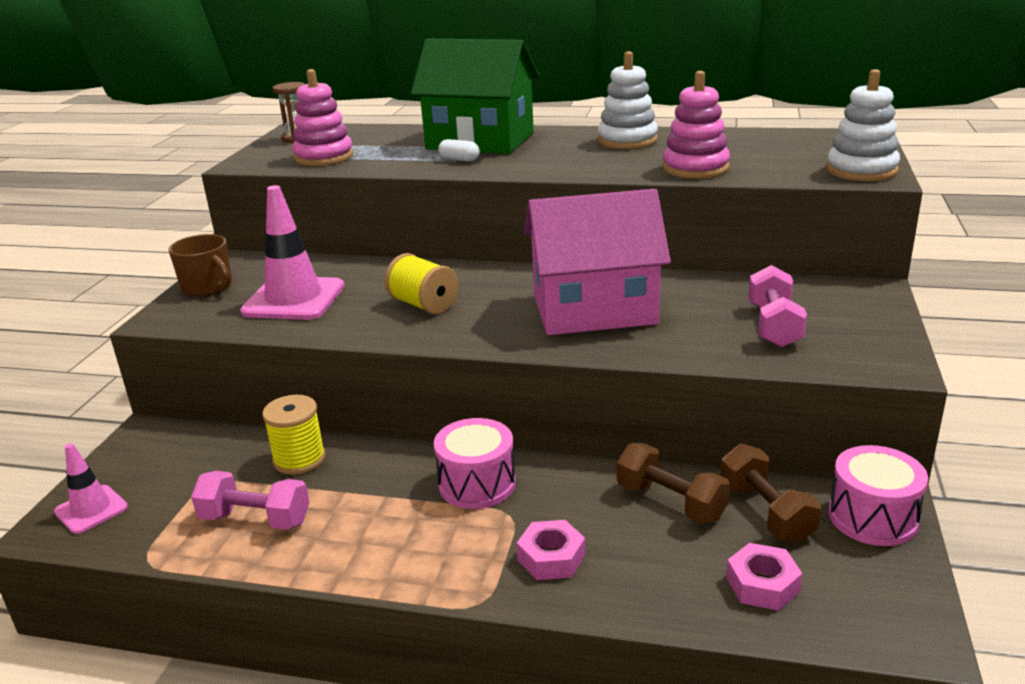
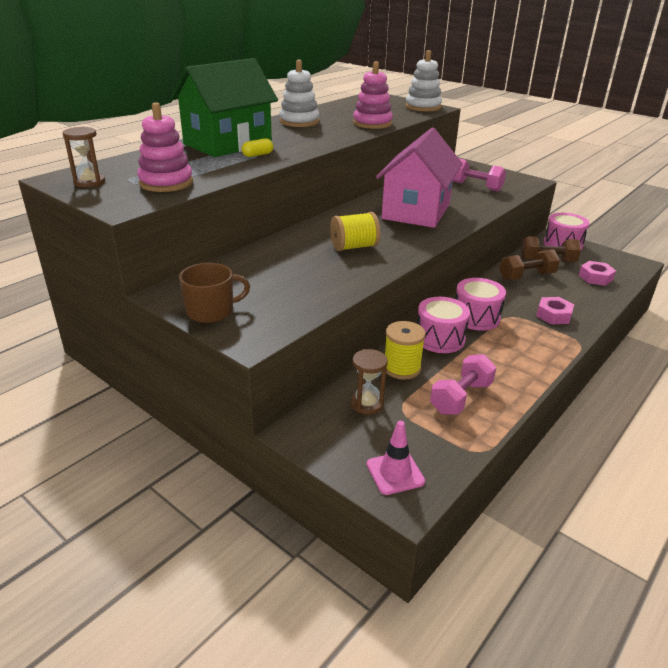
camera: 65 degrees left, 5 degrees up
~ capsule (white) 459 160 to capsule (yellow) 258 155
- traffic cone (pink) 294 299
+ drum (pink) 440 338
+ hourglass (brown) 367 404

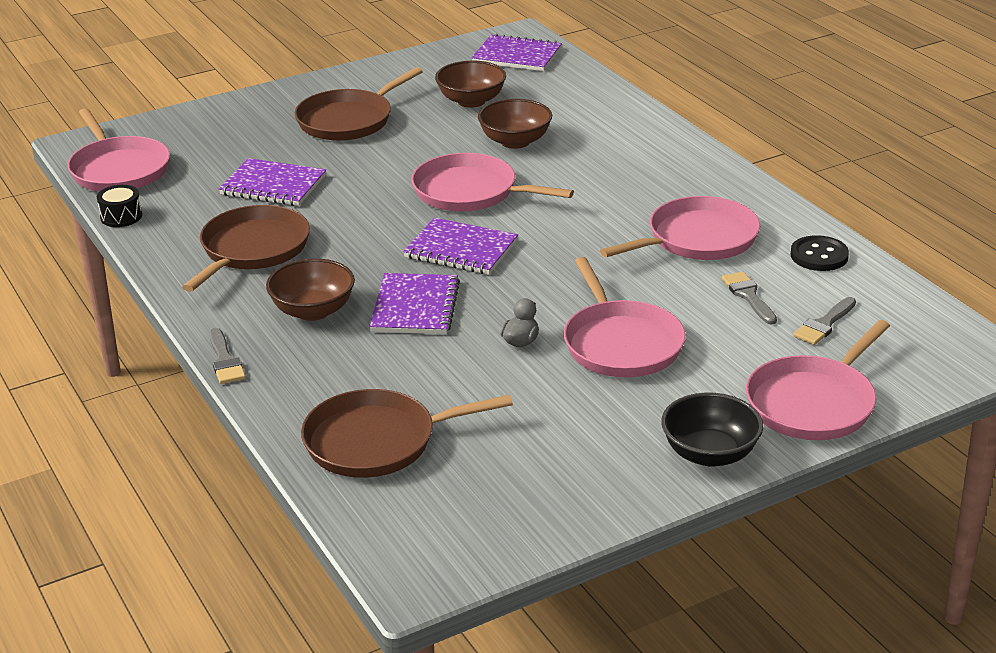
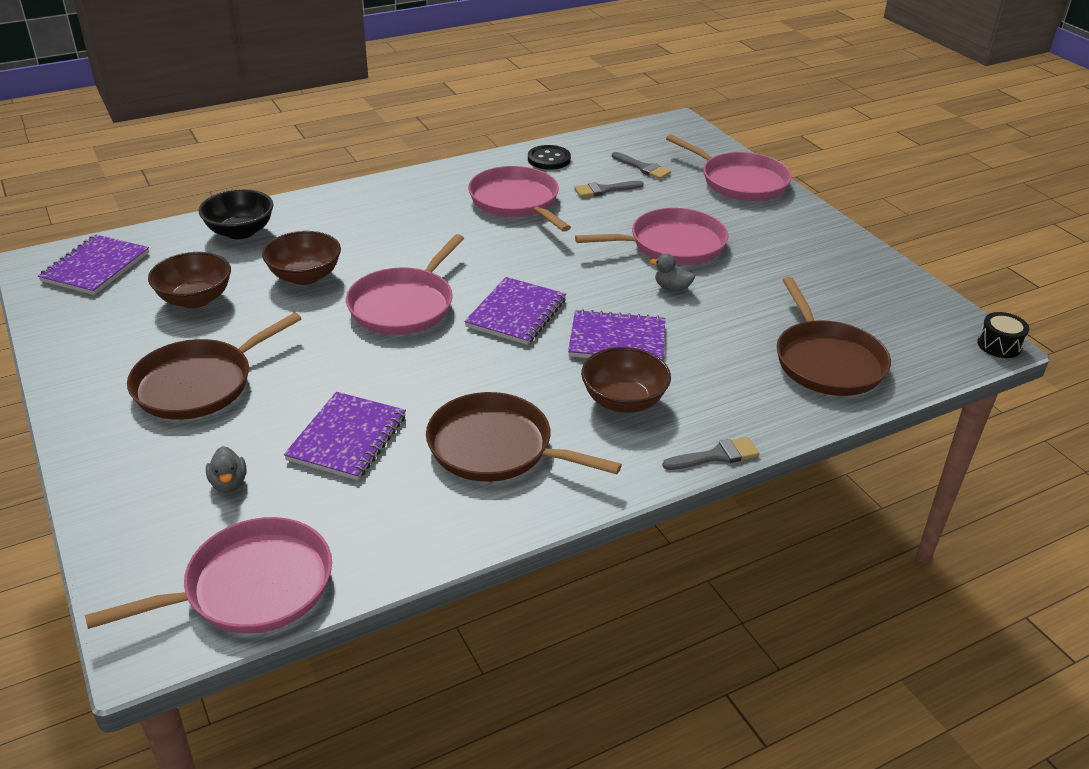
camera: 90 degrees left, 5 degrees up
~ pan (brown) 348 120 = 199 384 90 degrees clockwise
~ drum (black) 121 216 to 999 345
~ bowl (black) 710 454 to 240 232
+ duck (grey) 229 483

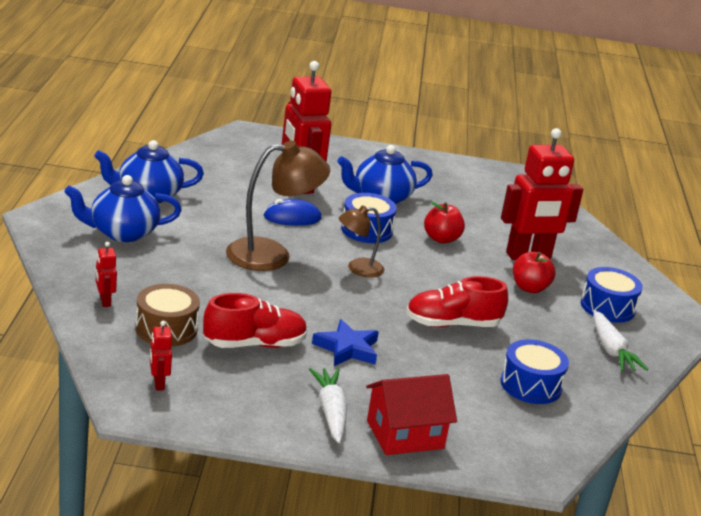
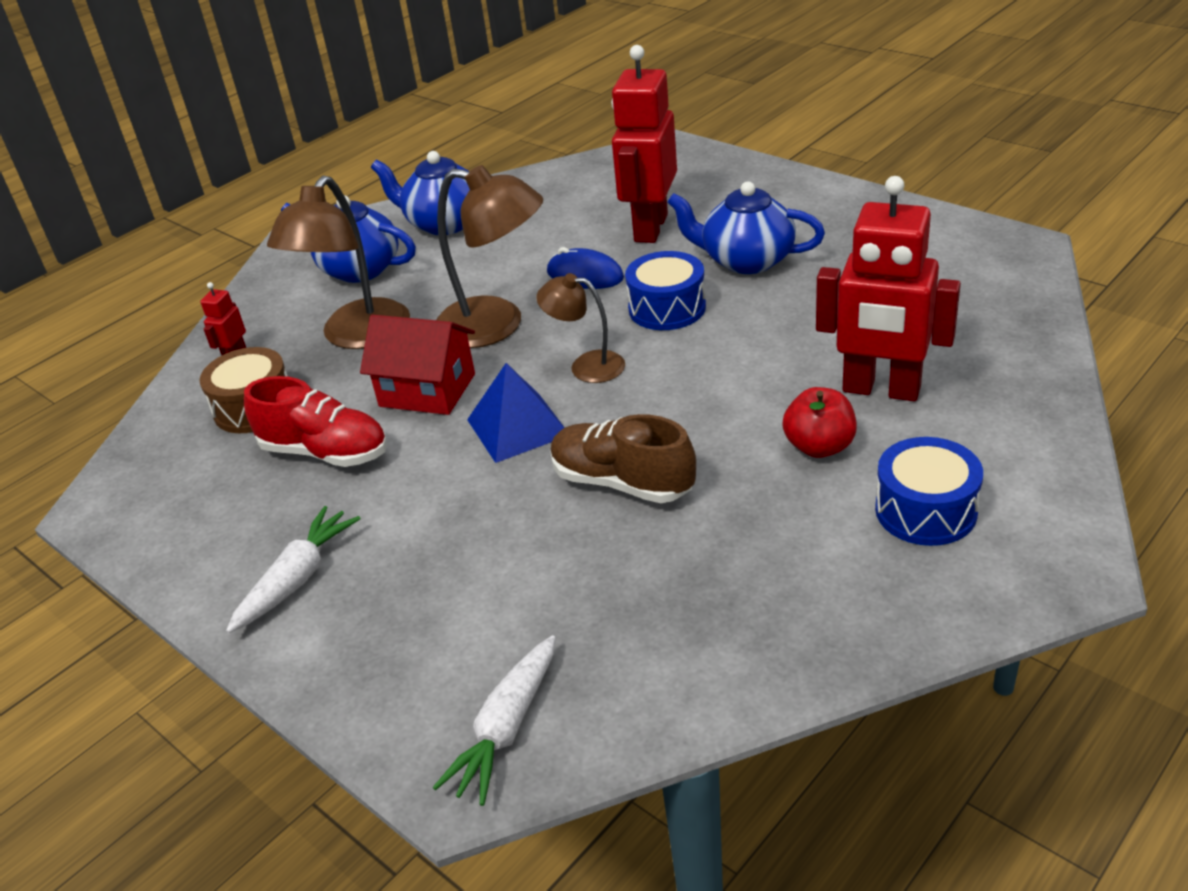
camera: 45 degrees right, 10 degrees up
- apple (red) 441 239
~ shoe (red) 452 324 to shoe (brown) 622 483
~ carrot (white) 611 350 to 506 729
- star (blue) 347 348
- robot (red) 158 383
- drum (blue) 531 385
~ house (red) 405 434 to 427 390
+ lamp (brown) 357 336
+ pyramid (blue) 517 427

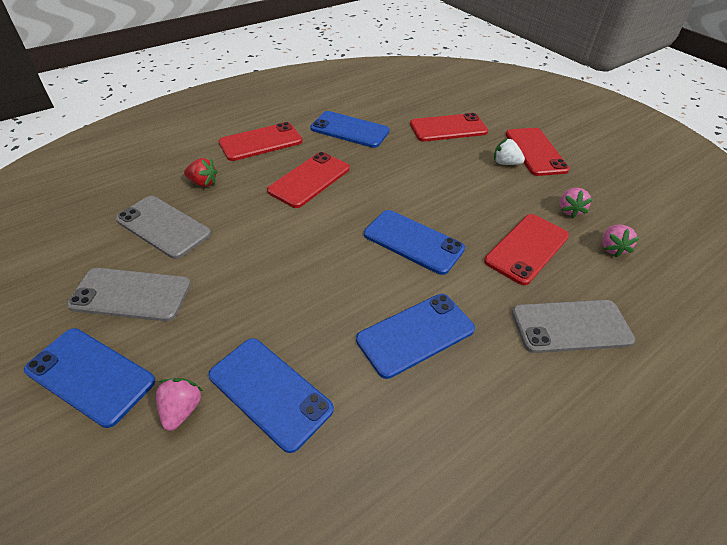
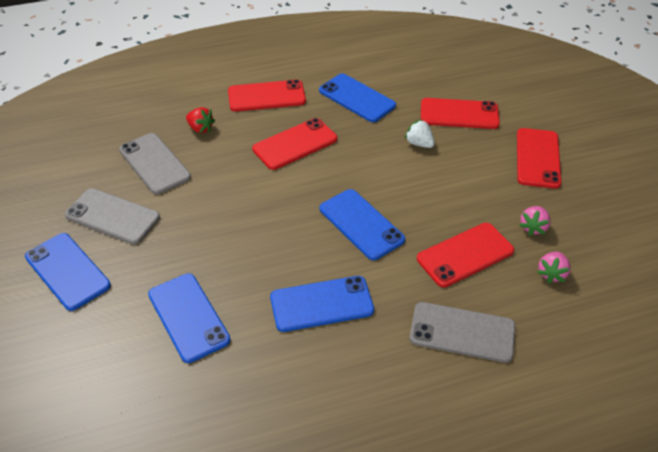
camera: 20 degrees right, 0 degrees up
~ strawberry (white) 505 163 to 419 144
- strawberry (pink) 182 409

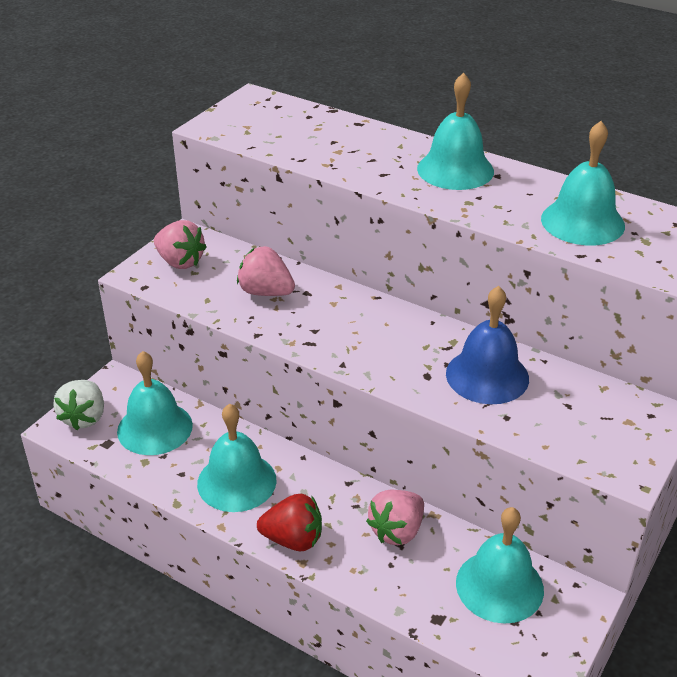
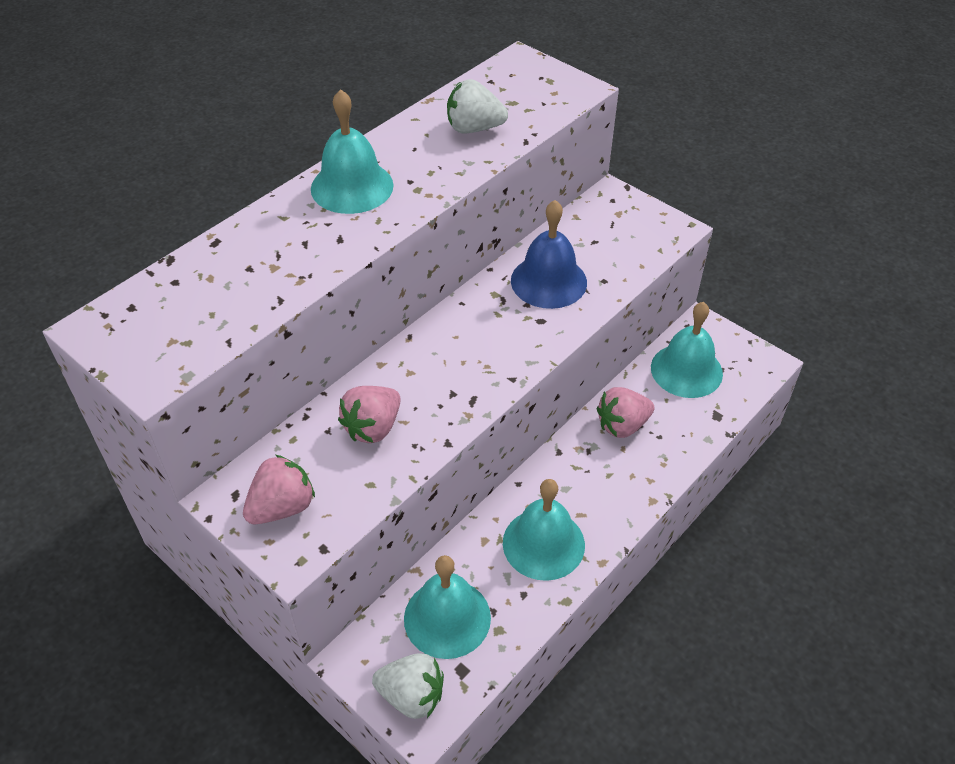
camera: 80 degrees left, 10 degrees up
~ bell (turquoise) 582 222 to strawberry (white) 474 128
~ strawberry (pink) 397 531 = 622 425 105 degrees clockwise
- strawberry (red) 293 539

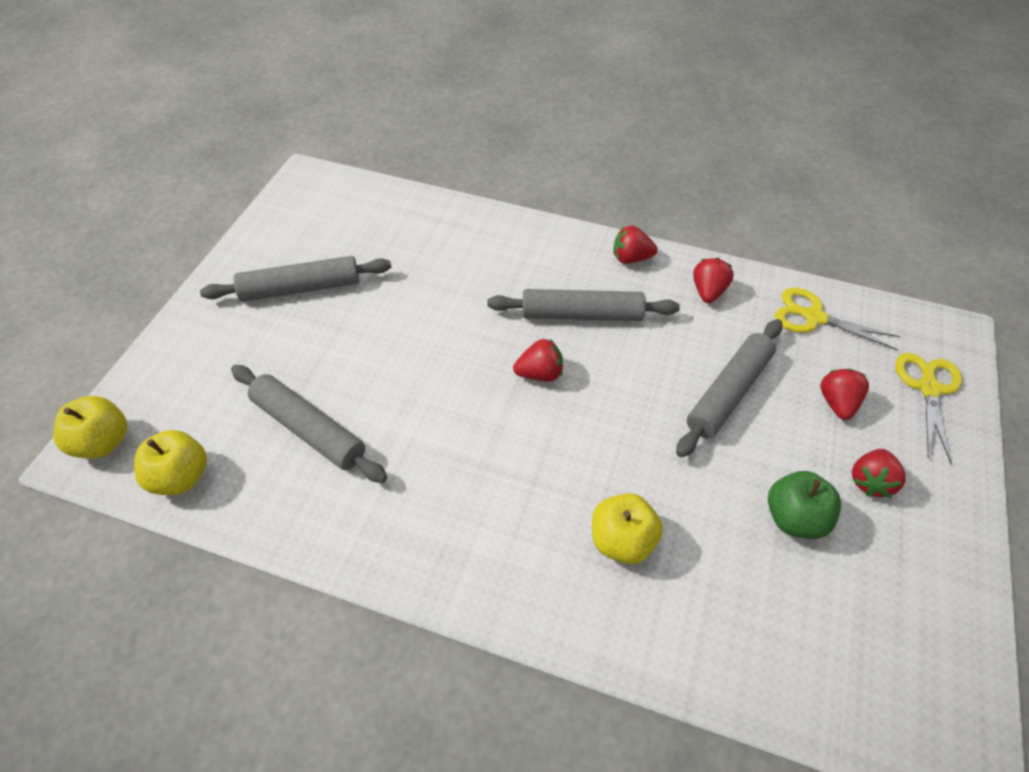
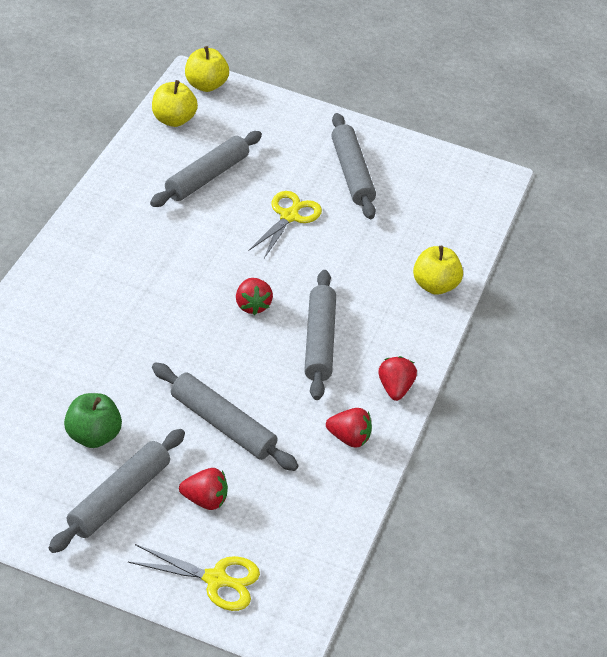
camera: 85 degrees right, 10 degrees down
~ scissors (yellow) 813 317 to 289 216
~ strawberry (red) 870 481 to rolling pin (grey) 119 498
~ apple (yellow) 621 540 to 434 286

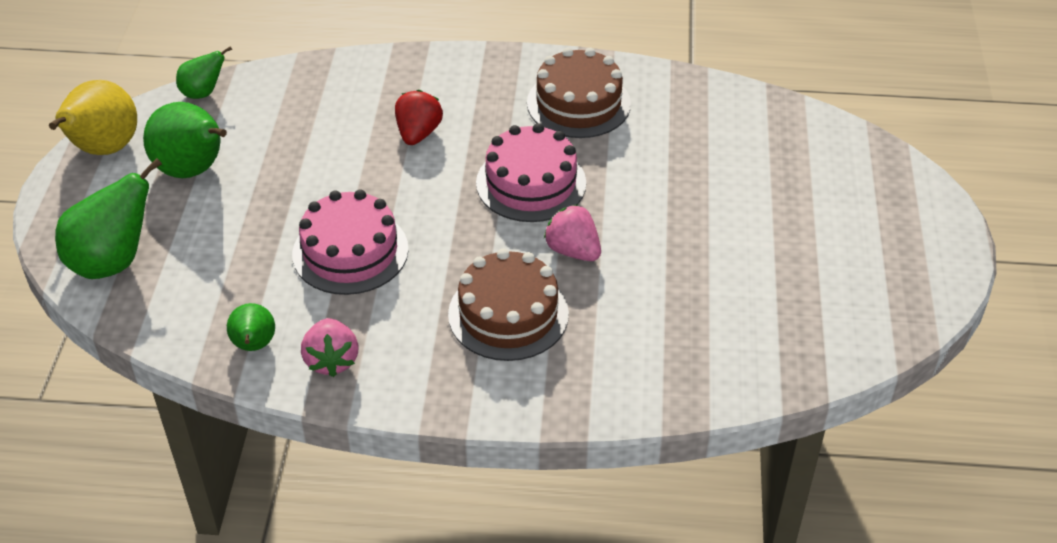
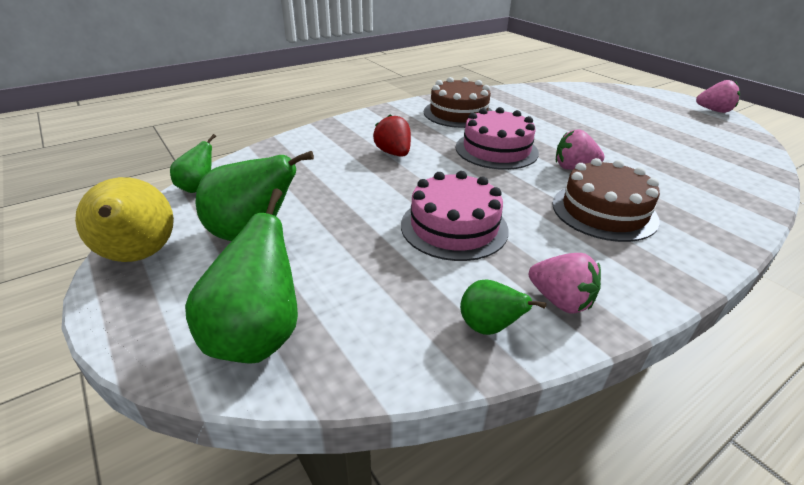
camera: 40 degrees left, 10 degrees down
+ strawberry (pink) 714 110

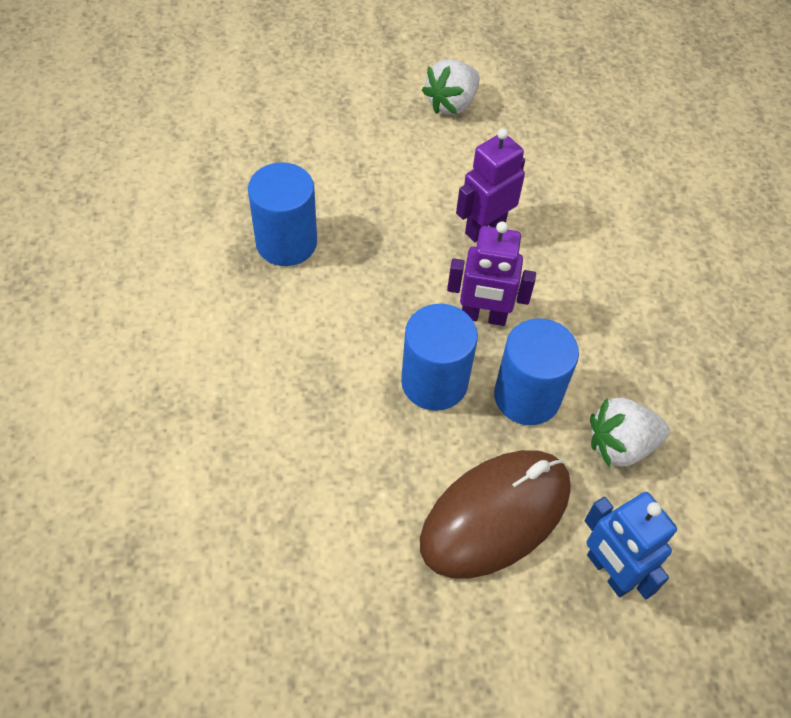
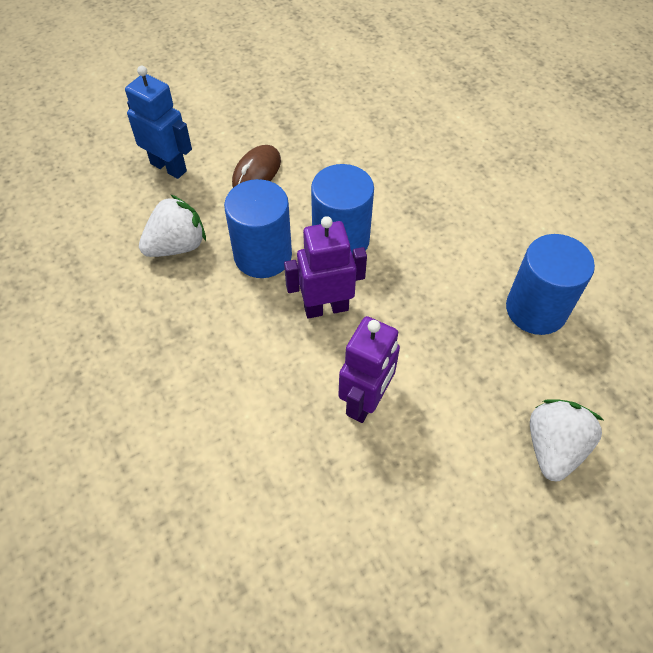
camera: 160 degrees right, 0 degrees up
~ strawberry (white) 451 104 to 553 447
~ mouse (brown) 495 515 = 256 172 x0.52

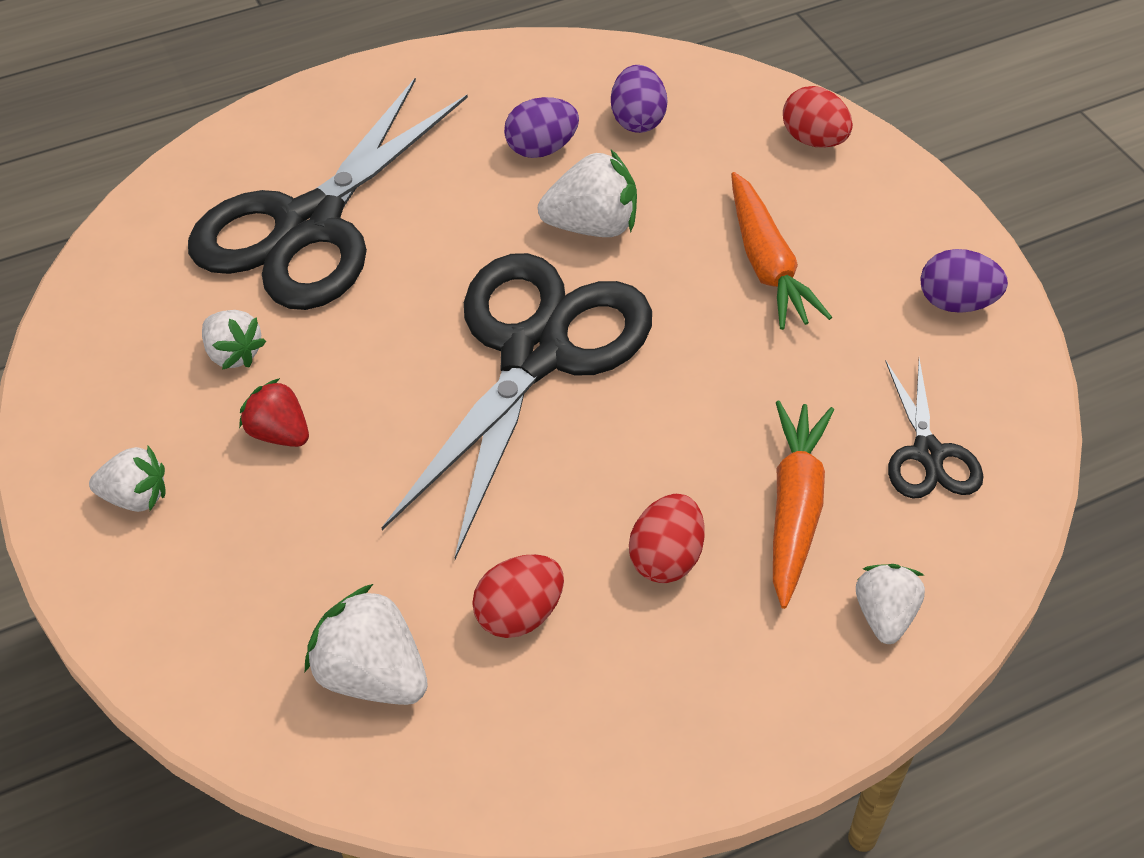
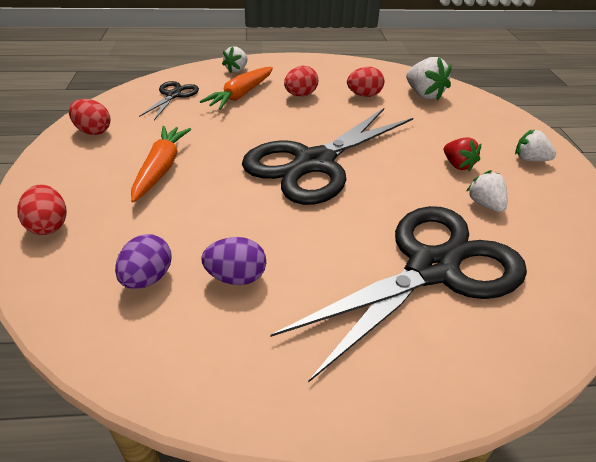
camera: 160 degrees left, 10 degrees down
- strawberry (white) 592 226
~ egg (purple) 956 303 to egg (red) 93 131

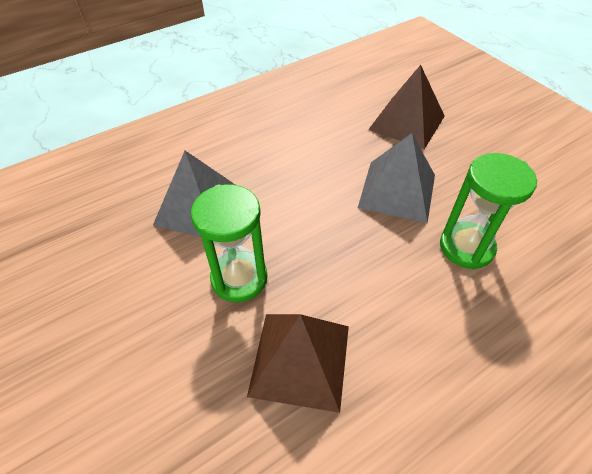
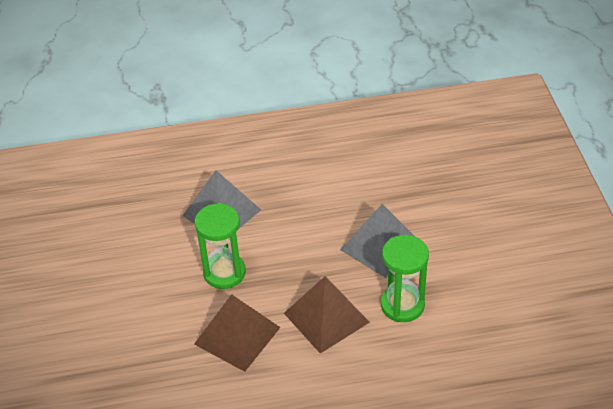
camera: 25 degrees right, 5 degrees down
~ pyramid (brown) 406 122 to 326 317

